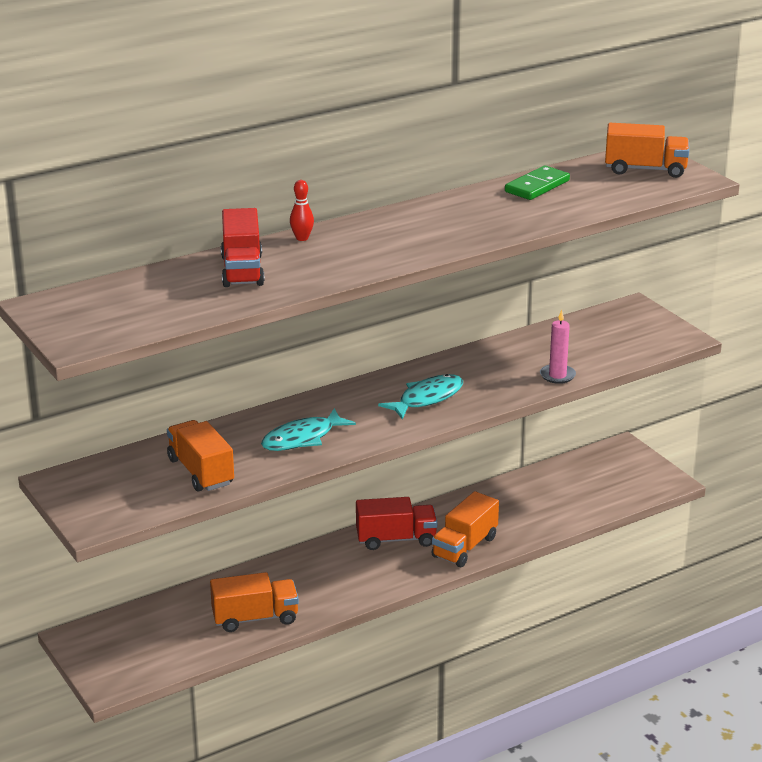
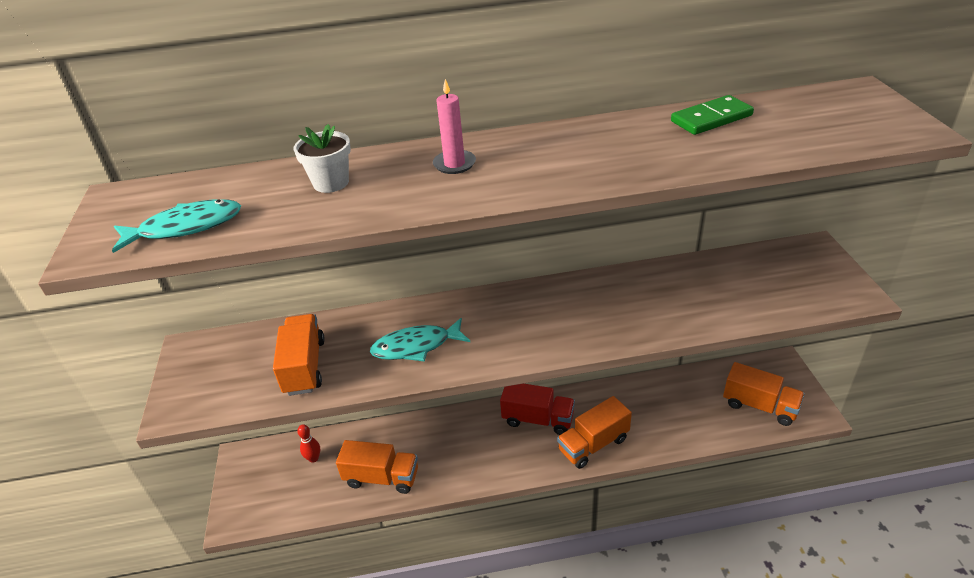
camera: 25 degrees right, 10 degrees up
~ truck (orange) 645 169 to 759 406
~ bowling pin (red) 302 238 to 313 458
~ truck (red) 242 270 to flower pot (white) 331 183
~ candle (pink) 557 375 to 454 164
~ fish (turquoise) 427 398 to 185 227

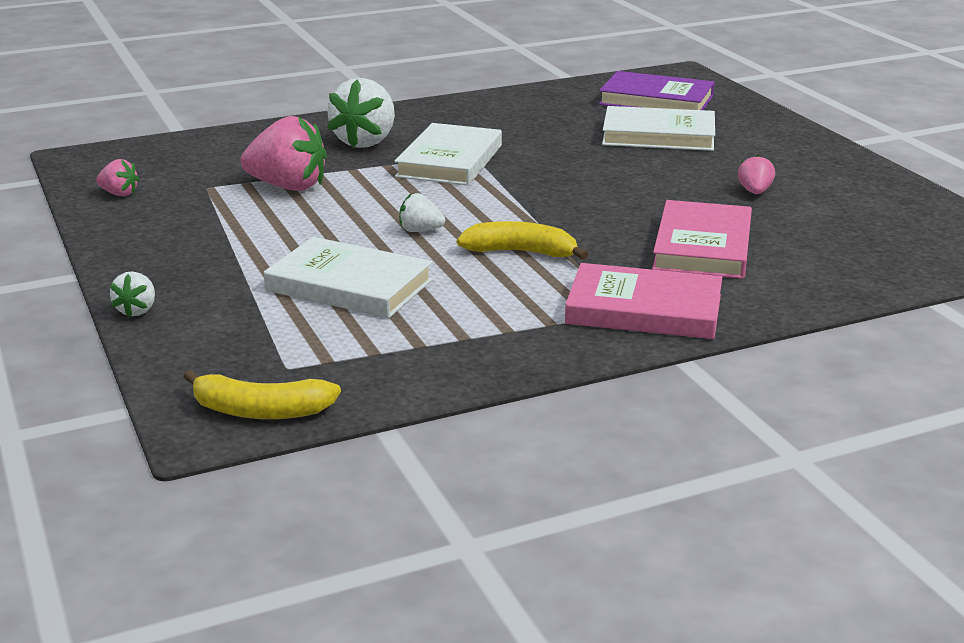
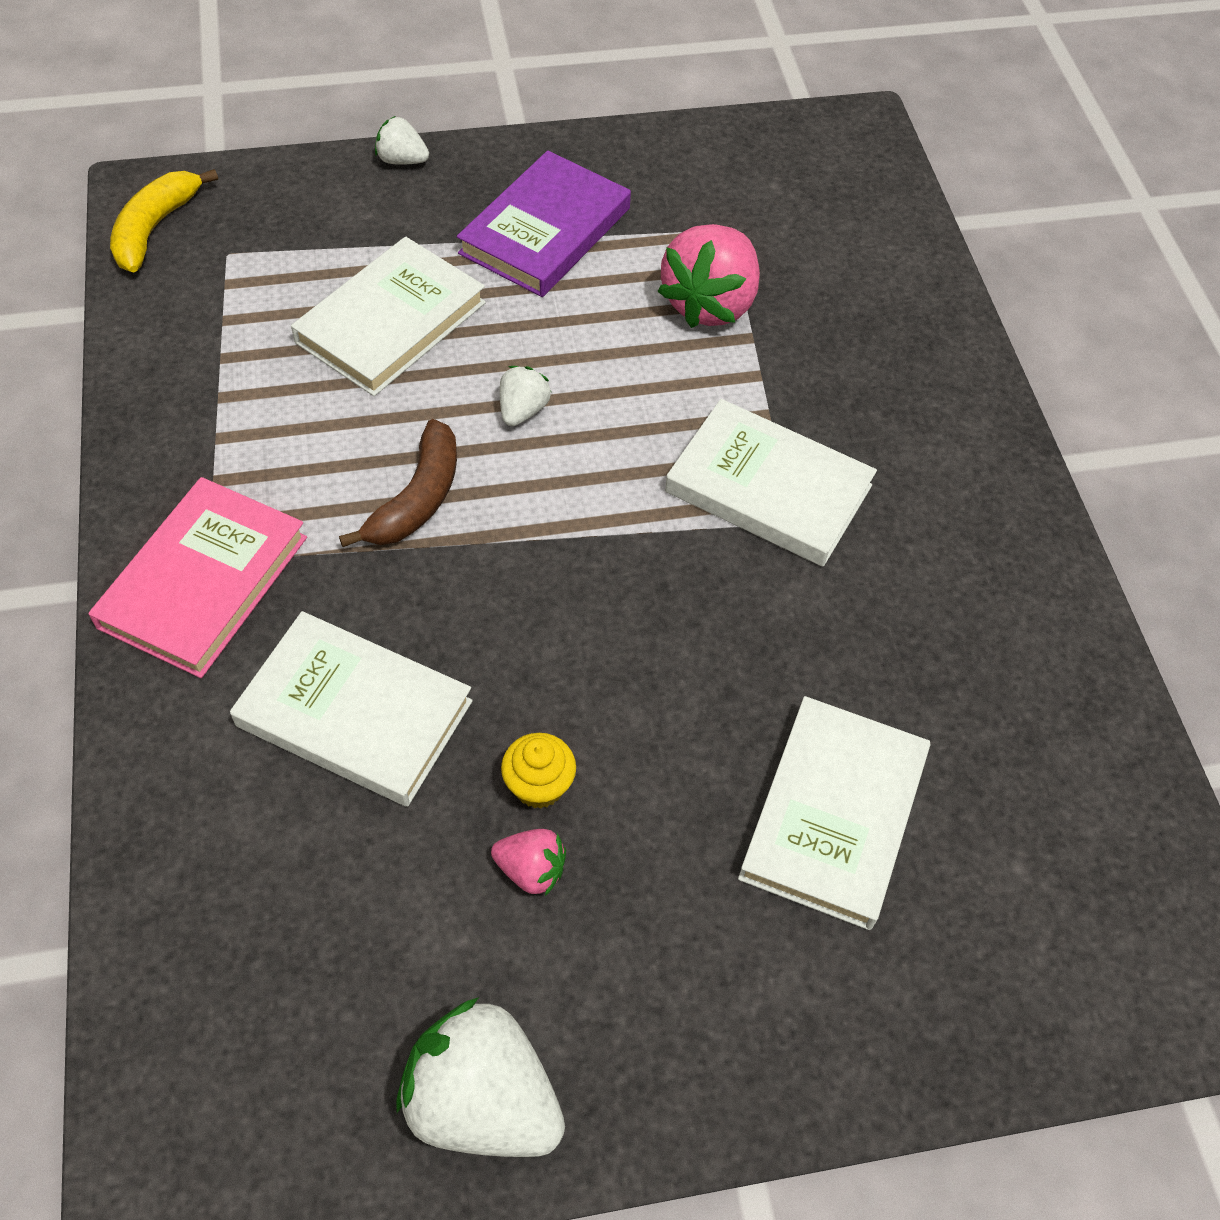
camera: 100 degrees right, 30 degrees up
~ book (purple) 656 100 to 545 231
~ strawberry (white) 365 142 to 482 1100
- strawberry (pink) 119 194
~ book (pink) 703 247 to book (white) 354 714
~ banana (yellow) 521 252 to banana (brown) 417 499
+ cupcake (yellow) 539 785

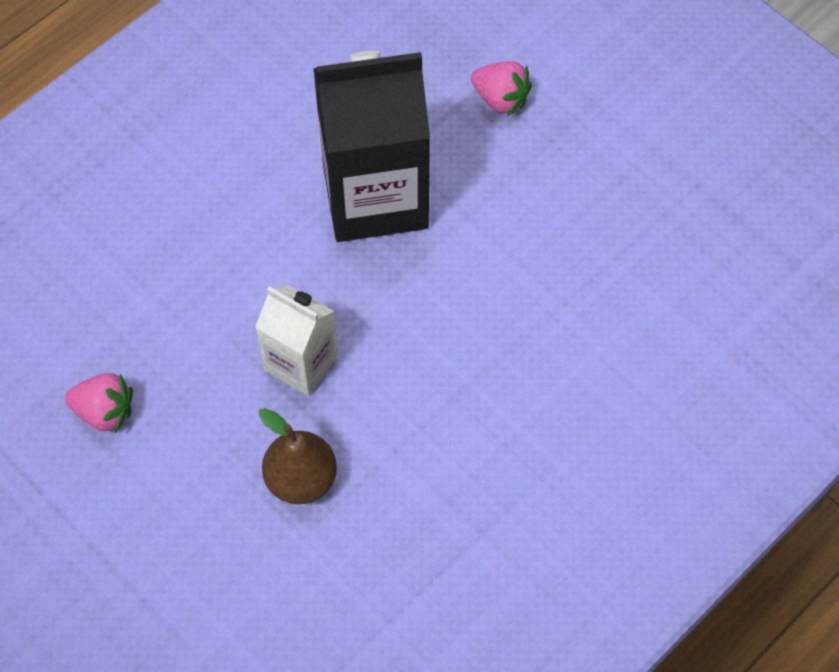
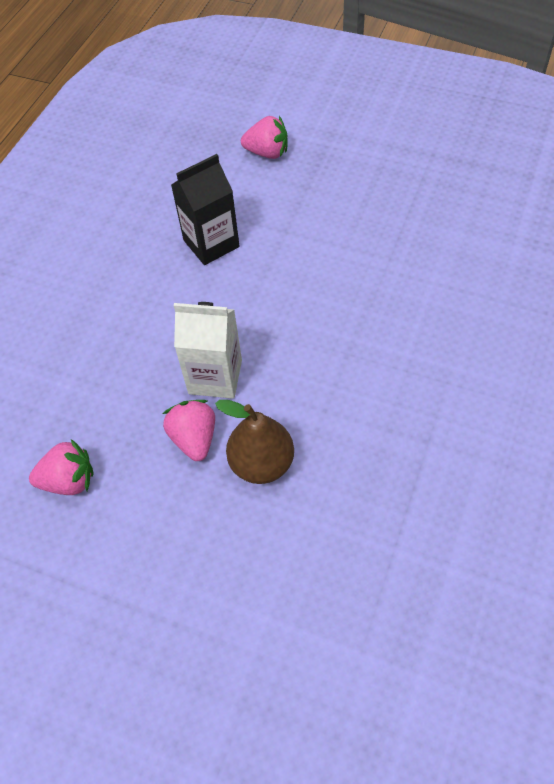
camera: 20 degrees left, 5 degrees down
~ carton (black) 375 196 = 211 243 x0.56
+ strawberry (pink) 194 438

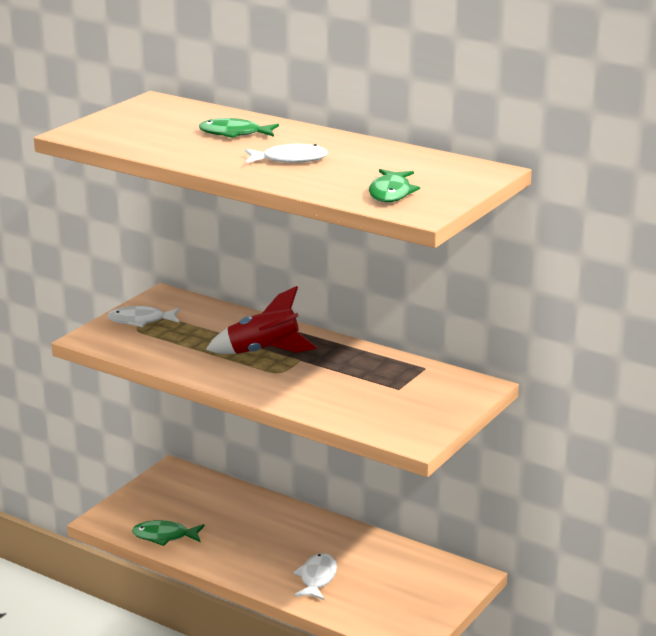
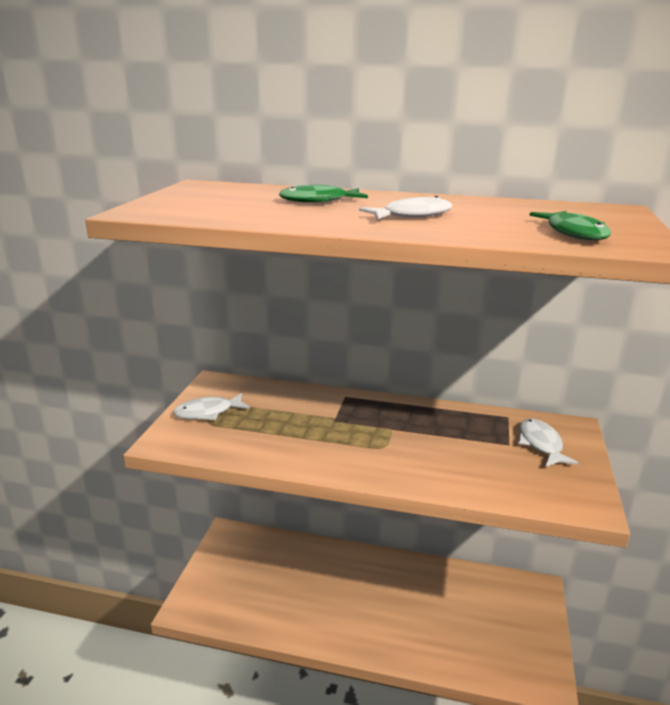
camera: 20 degrees left, 0 degrees up
- rocket (red) 264 352
- fish (green) 164 536
~ fish (white) 317 578 to 541 444

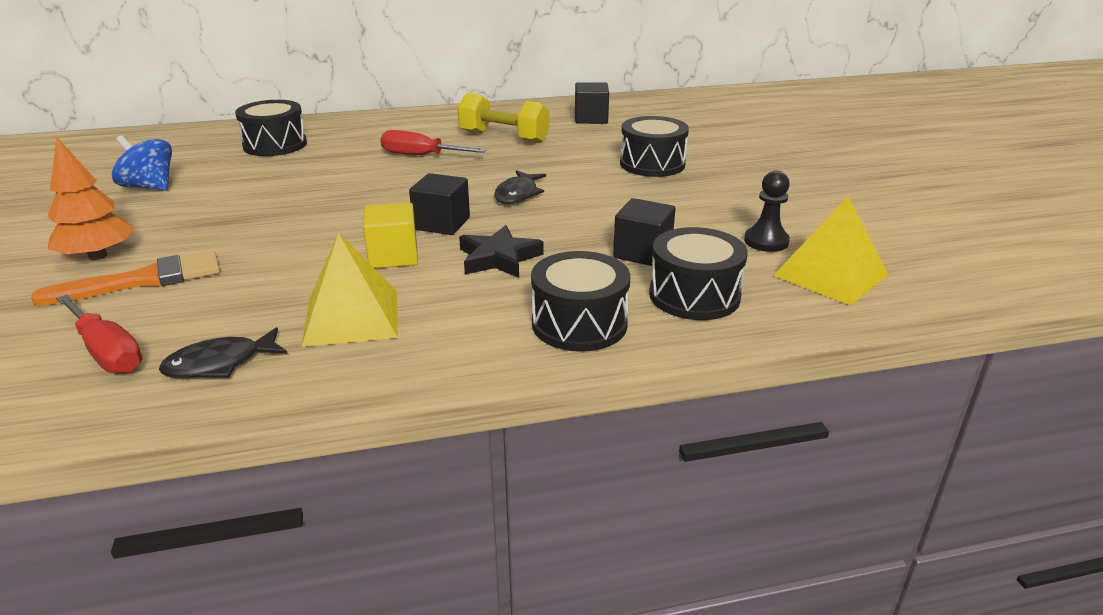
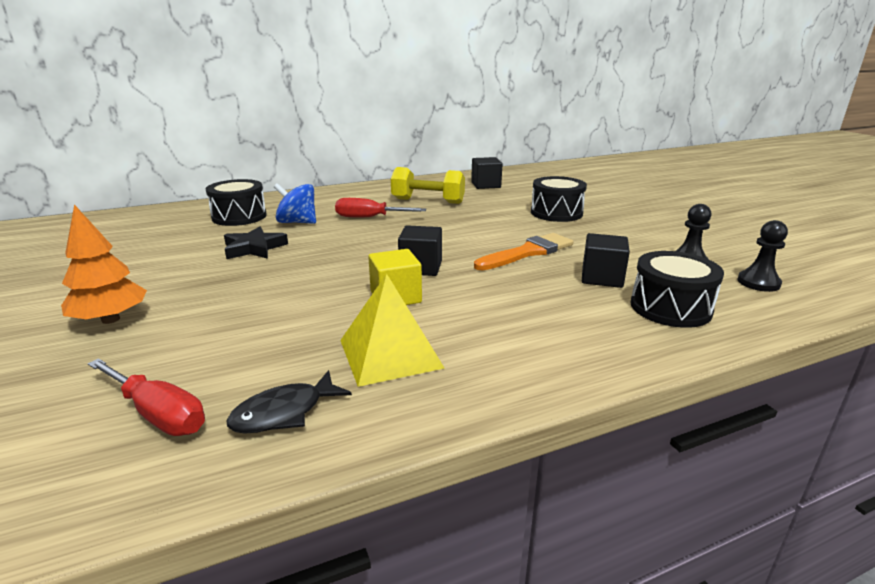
camera: 10 degrees left, 5 degrees down
~ spinning top (blue) 149 187 to 297 222
- fish (black) 518 194
~ pyramid (yellow) 831 275 to pawn (black) 758 283
~ star (black) 498 258 to 254 248
~ brush (orange) 143 280 to 528 252
- drum (black) 579 324

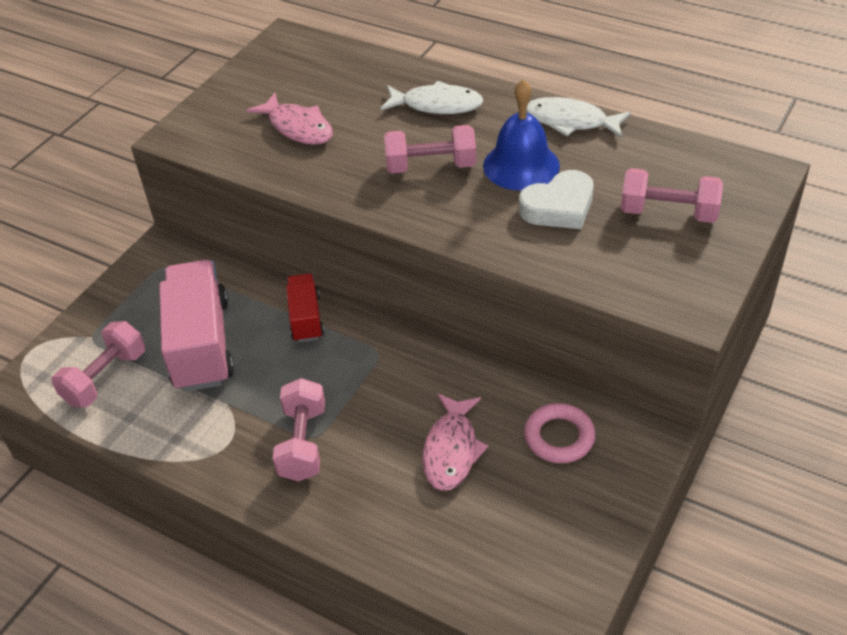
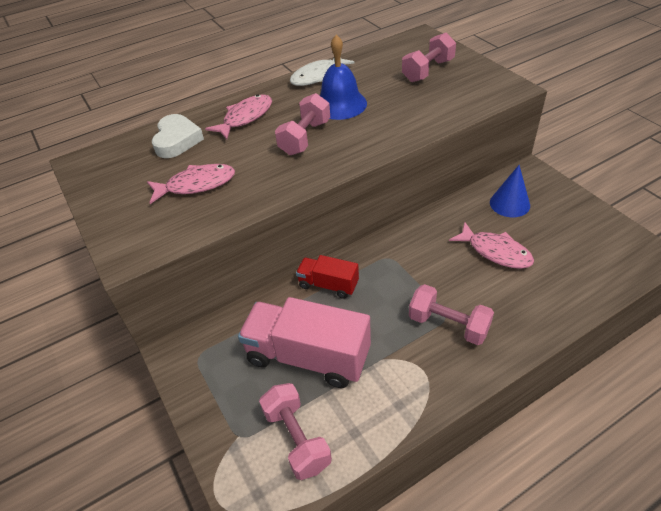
camera: 60 degrees left, 0 degrees up
~ fish (white) 437 105 to fish (pink) 245 117
~ heart (white) 559 207 to 177 140
~ ring (pink) 559 437 to cone (blue) 509 203

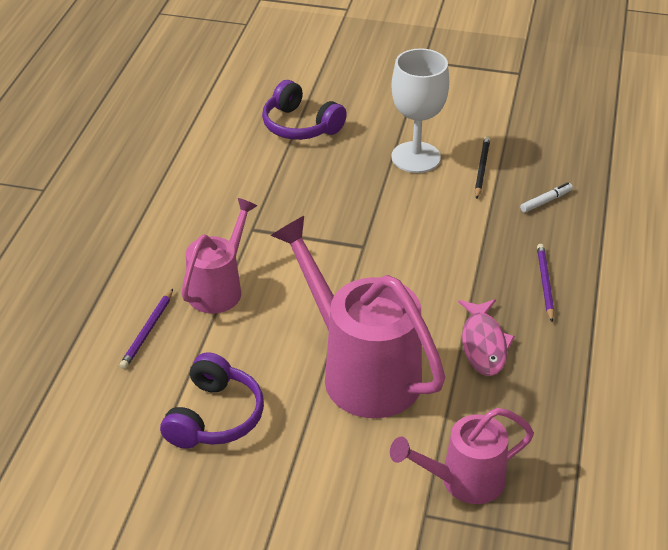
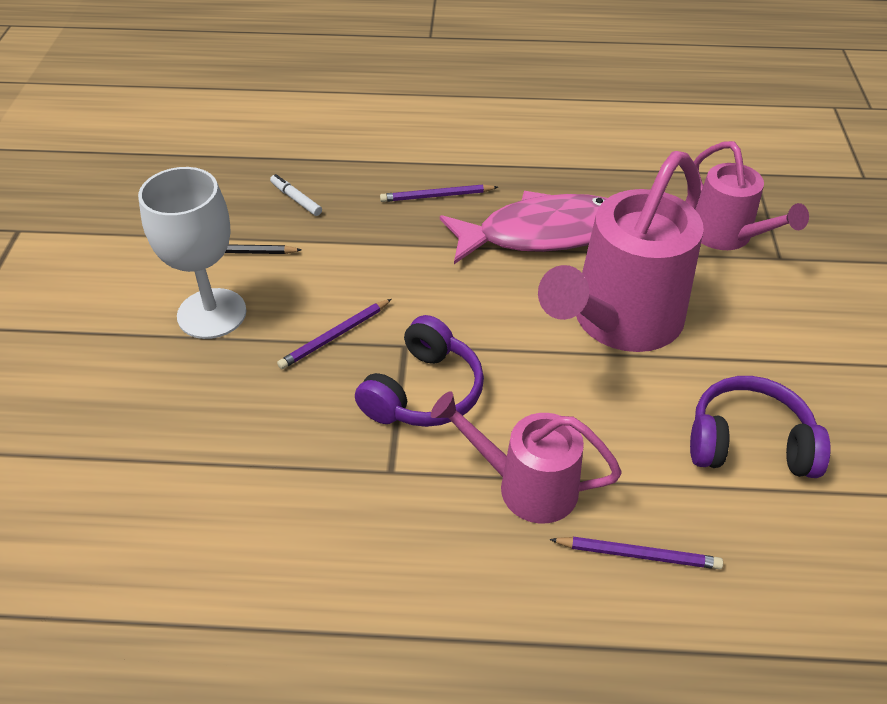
camera: 100 degrees left, 5 degrees up
~ headphones (purple) 300 126 to 424 392
~ fish (pink) 483 344 = 542 234 x1.65
+ pencil (purple) 335 336

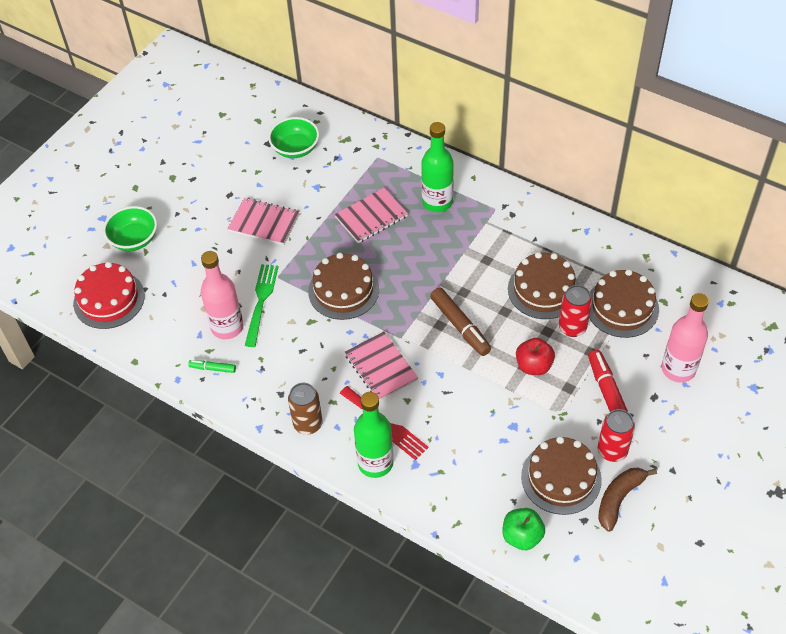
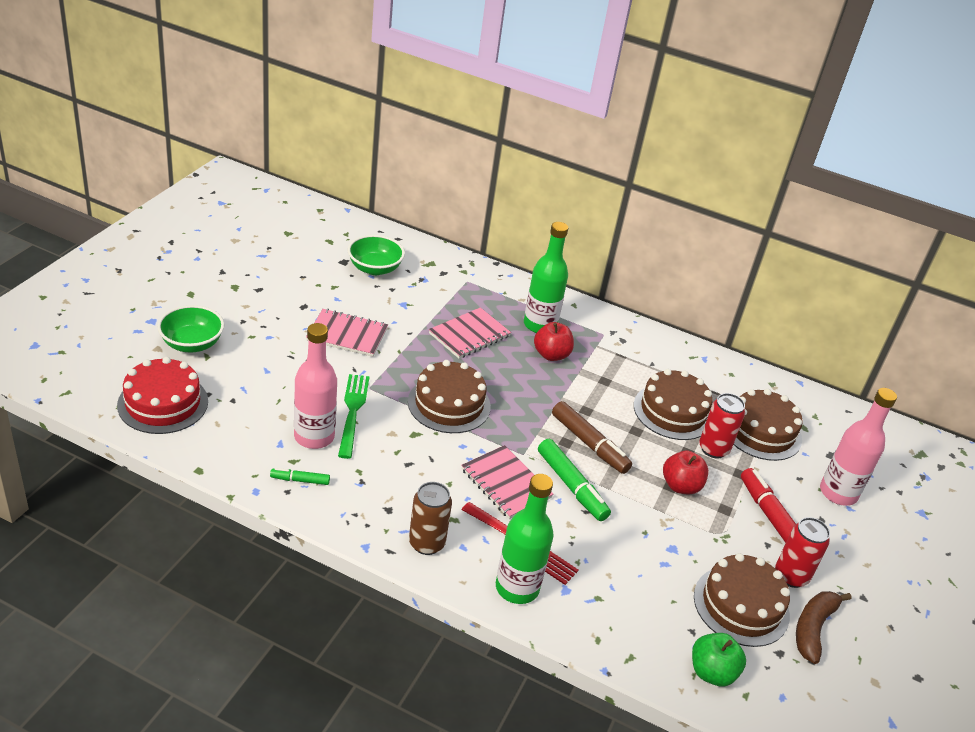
camera: 15 degrees left, 15 degrees down
+ apple (red) 551 355
+ marker (green) 571 486

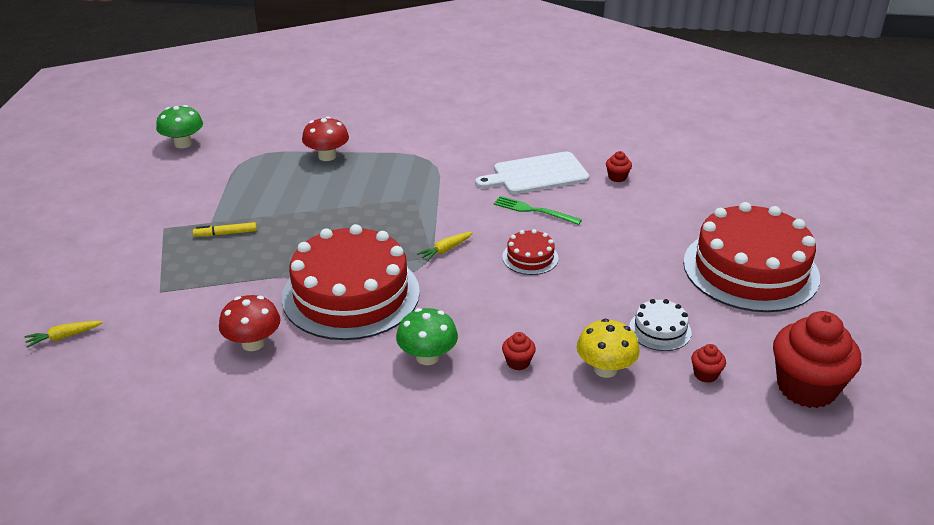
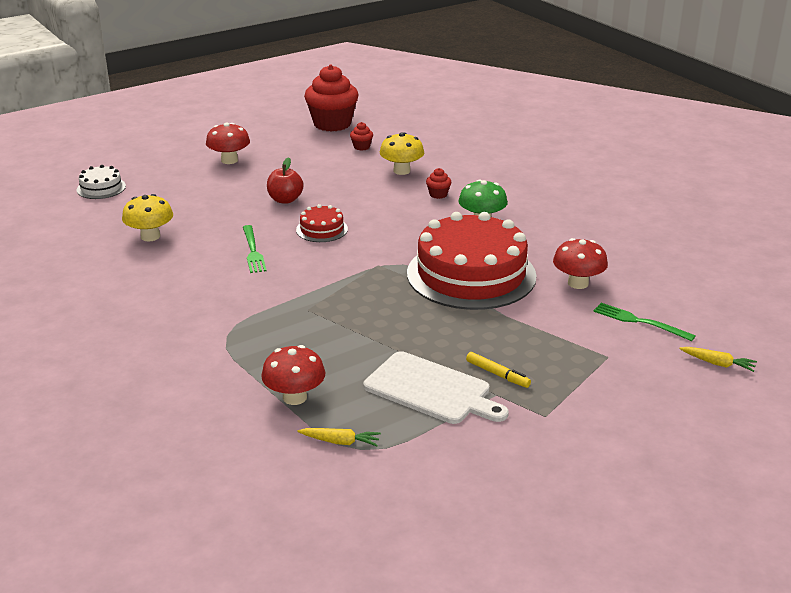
camera: 130 degrees left, 5 degrees down
- mushroom (green) 183 143
~ cutting board (white) 536 174 to 431 390
~ cupcake (red) 617 177 to mushroom (yellow) 150 236
~ cake (red) 750 269 to mushroom (red) 229 160
~ carrot (yellow) 445 250 to 340 442
~ cake (white) 660 330 to 101 188
+ apple (red) 285 200
+ fork (green) 639 321

